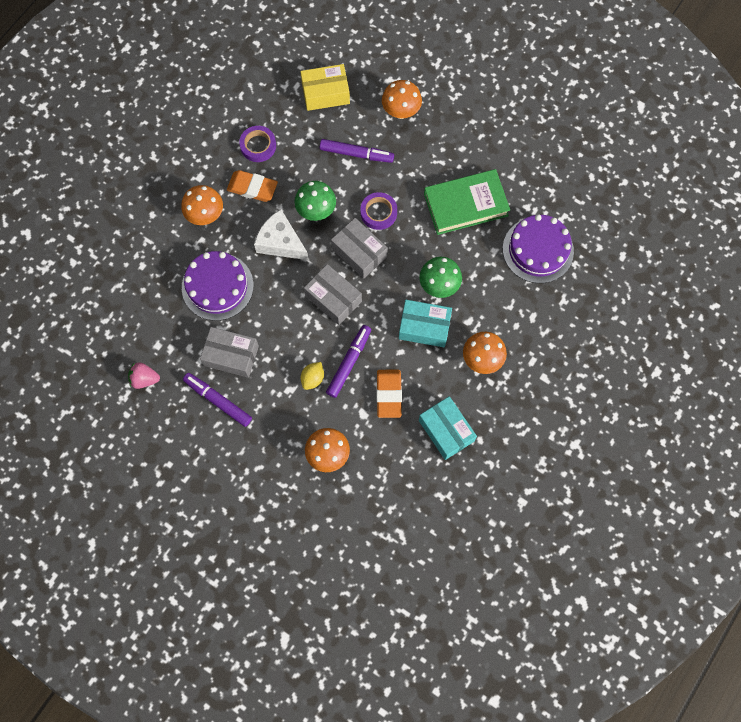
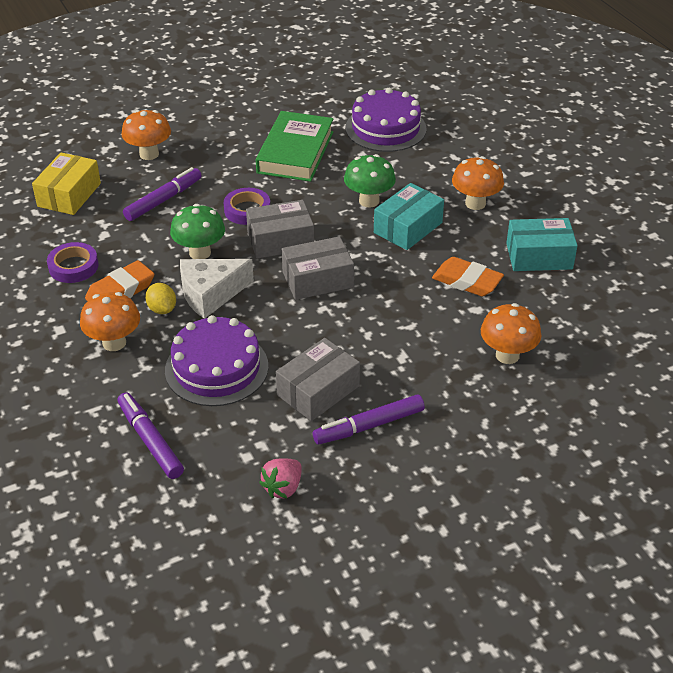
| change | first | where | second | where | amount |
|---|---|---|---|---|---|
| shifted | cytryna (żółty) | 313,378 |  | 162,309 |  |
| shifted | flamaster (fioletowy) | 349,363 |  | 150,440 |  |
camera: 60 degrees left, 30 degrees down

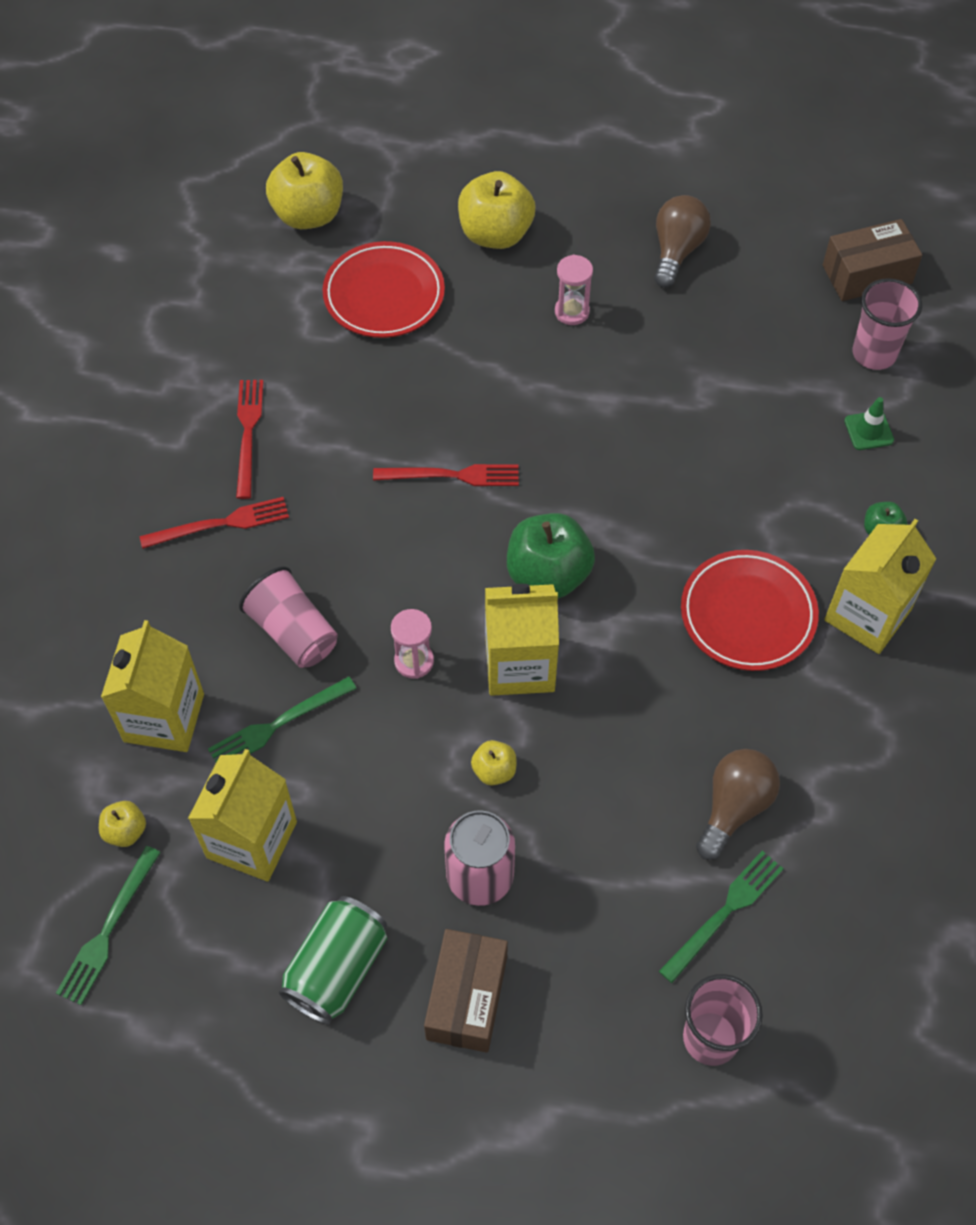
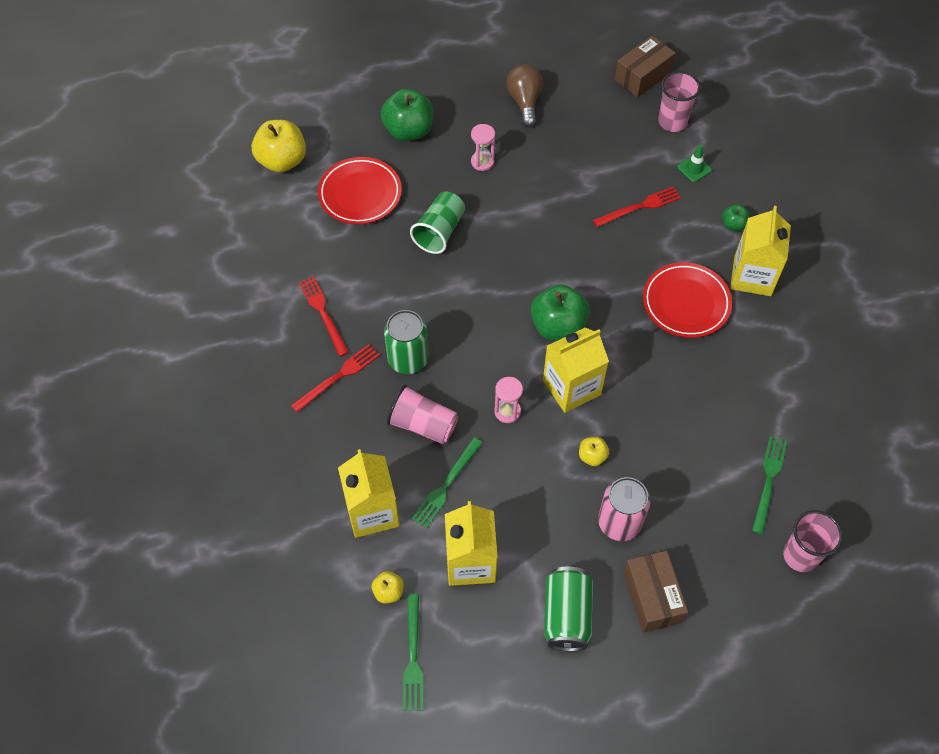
| change | first | where | second | where | amount |
|---|---|---|---|---|---|
| gone | żarówka (brązowy) | 734,807 |  |  |  |
| new |  |  | puszka (zielony) | 408,359 |  |
| new |  |  | szklanka (zielony) | 439,232 |  |
| shifted | widelec (czerwony) | 452,475 |  | 639,207 |  |
| repainted | jabłko (żółty) | 495,234 | jabłko (zielony) | 408,131 |  |
camera: 25 degrees left, 0 degrees up

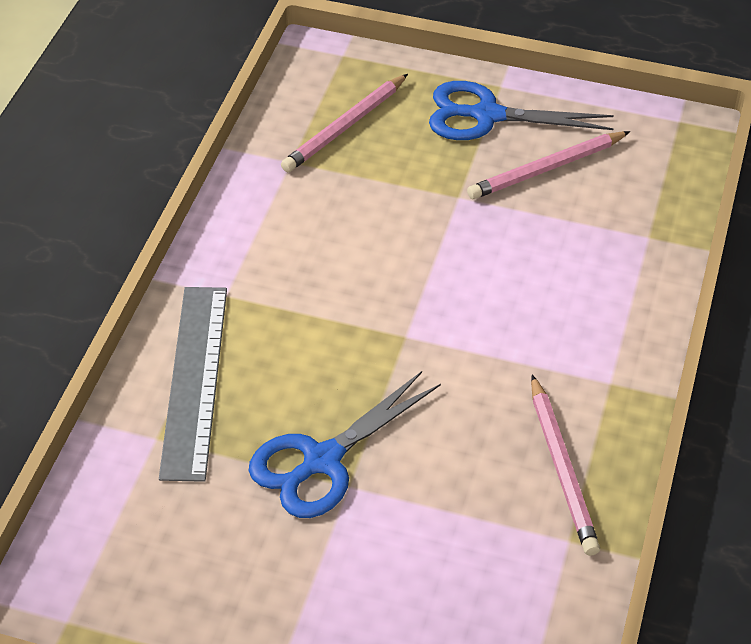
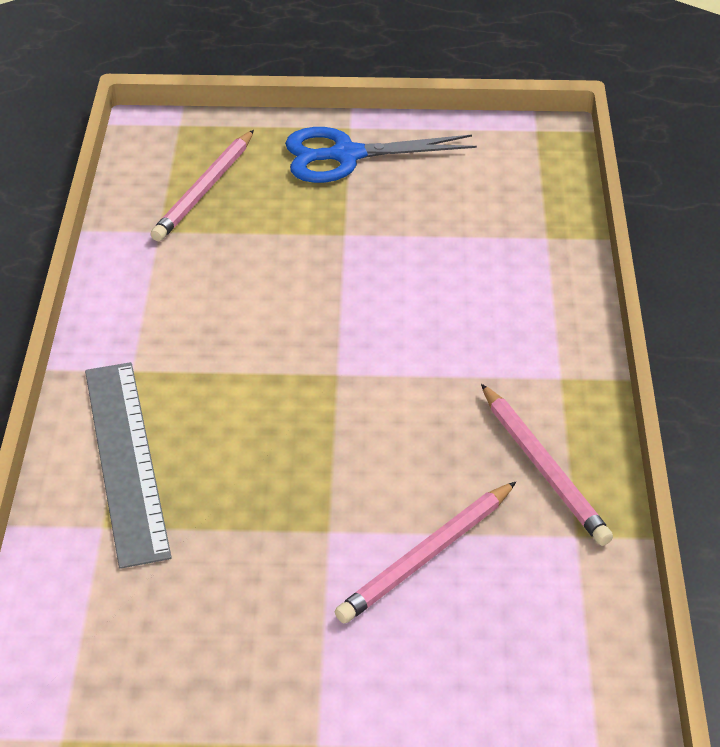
| change | first | where | second | where | amount |
|---|---|---|---|---|---|
| gone | nożyczki (niebieski) | 322,461 |  |  |  |
| shifted | ołówek (różowy) | 546,169 |  | 426,556 |  |
camera: 15 degrees left, 5 degrees down

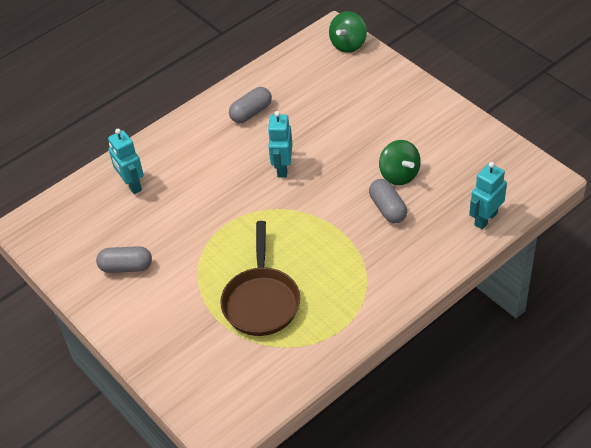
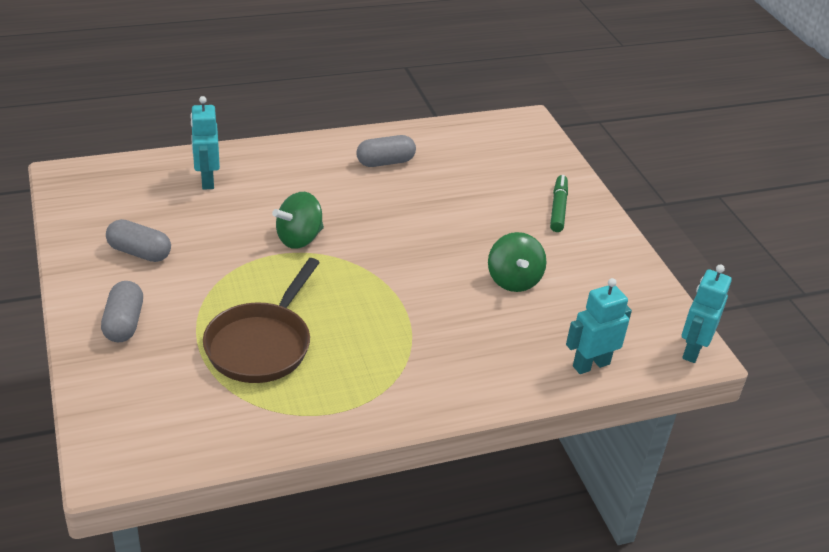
| change | first | where | second | where | amount |
|---|---|---|---|---|---|
| new |  |  | flamaster (zielony) | 558,208 |  |
| shifted | robot (turkusowy) | 282,168 |  | 692,350 |  |
| shifted | bączek (zielony) | 348,44 |  | 299,239 |  |
| shifted | kapsułka (szary) | 387,208 |  | 124,323 |  |
camera: 15 degrees right, 10 degrees down

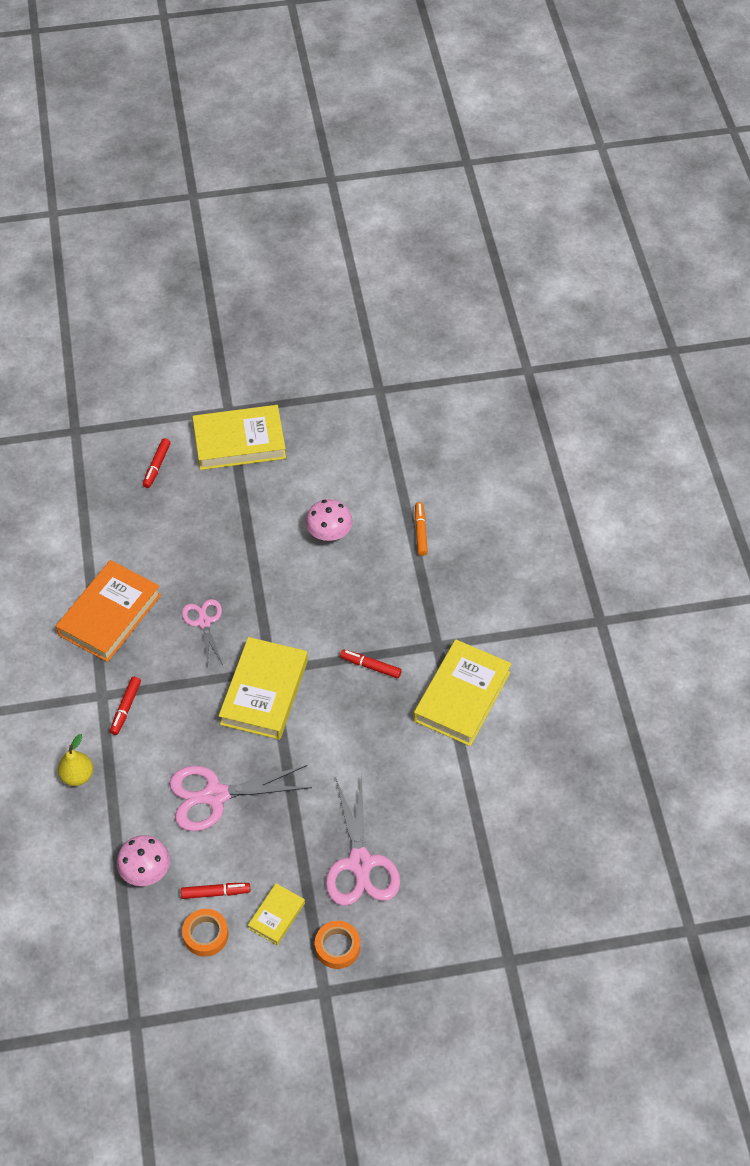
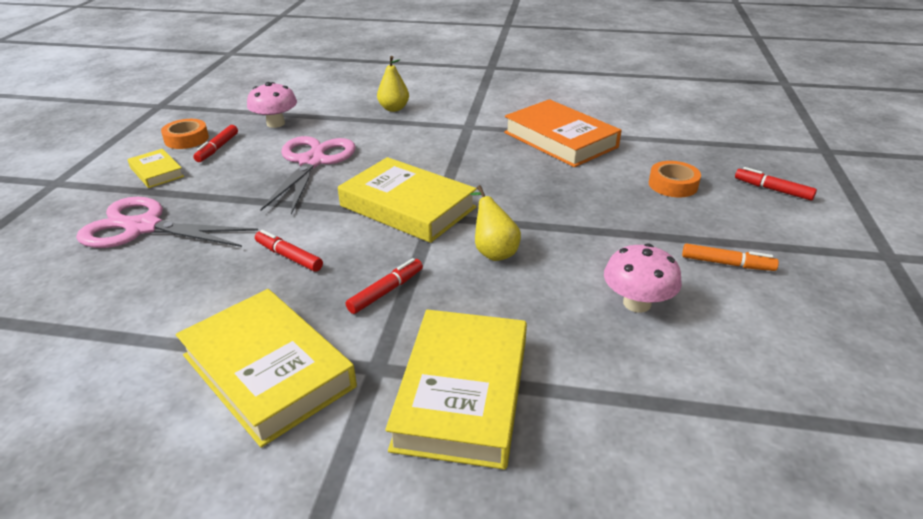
| change | first | where | second | where | amount |
|---|---|---|---|---|---|
| gone | nożyczki (różowy) | 204,622 |  |  |  |
| new |  |  | gruszka (żółty) | 493,251 |  |
| shifted | flamaster (czerwony) | 126,708 |  | 289,256 |  |
| shifted | książka (żółty) | 239,442 |  | 462,393 |  |
| shifted | taśma klejąca (pomarańczowy) | 337,947 |  | 673,185 |  |
| shifted | flamaster (pomarańczowy) | 420,531 |  | 727,264 |  |
camera: 110 degrees right, 20 degrees down

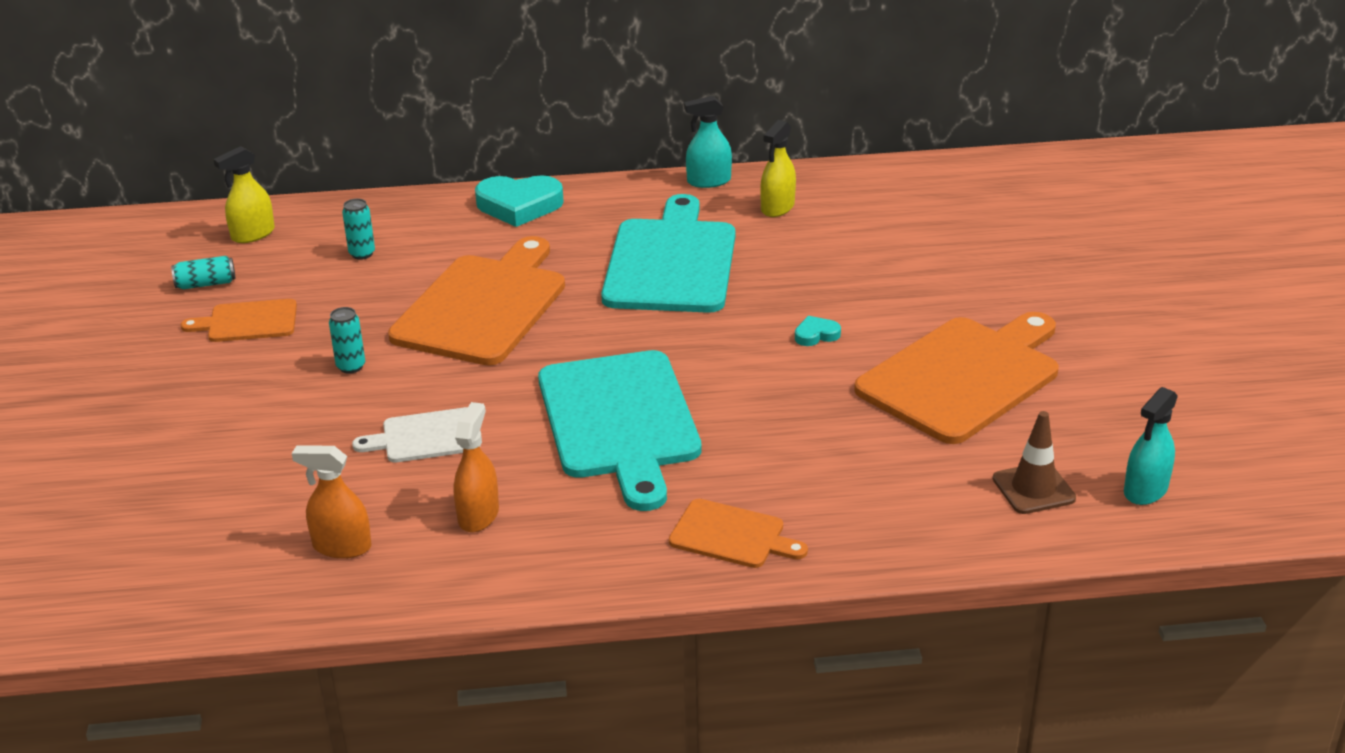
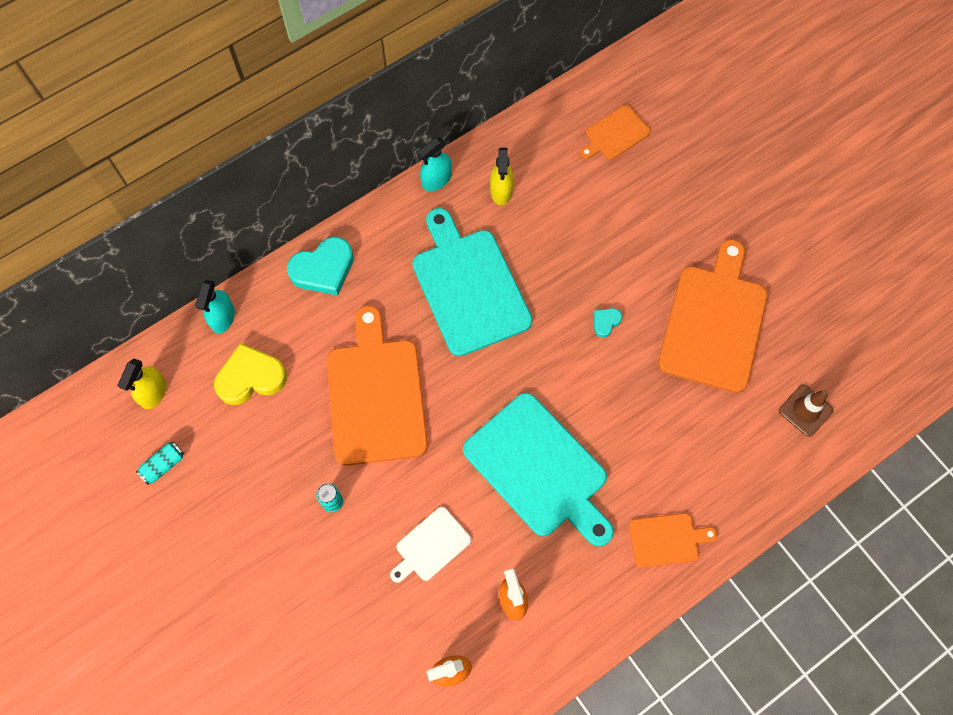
| change | first | where | second | where | amount |
|---|---|---|---|---|---|
| shifted | deska do krojenia (pomarańczowy) | 248,322 |  | 615,134 |  |
| shifted | spryskiwacz (turkusowy) | 1145,490 |  | 223,317 |  |
| swapped | puszka (turkusowy) | 362,254 | serce (żółty) | 251,377 |  |
camera: 30 degrees left, 35 degrees up

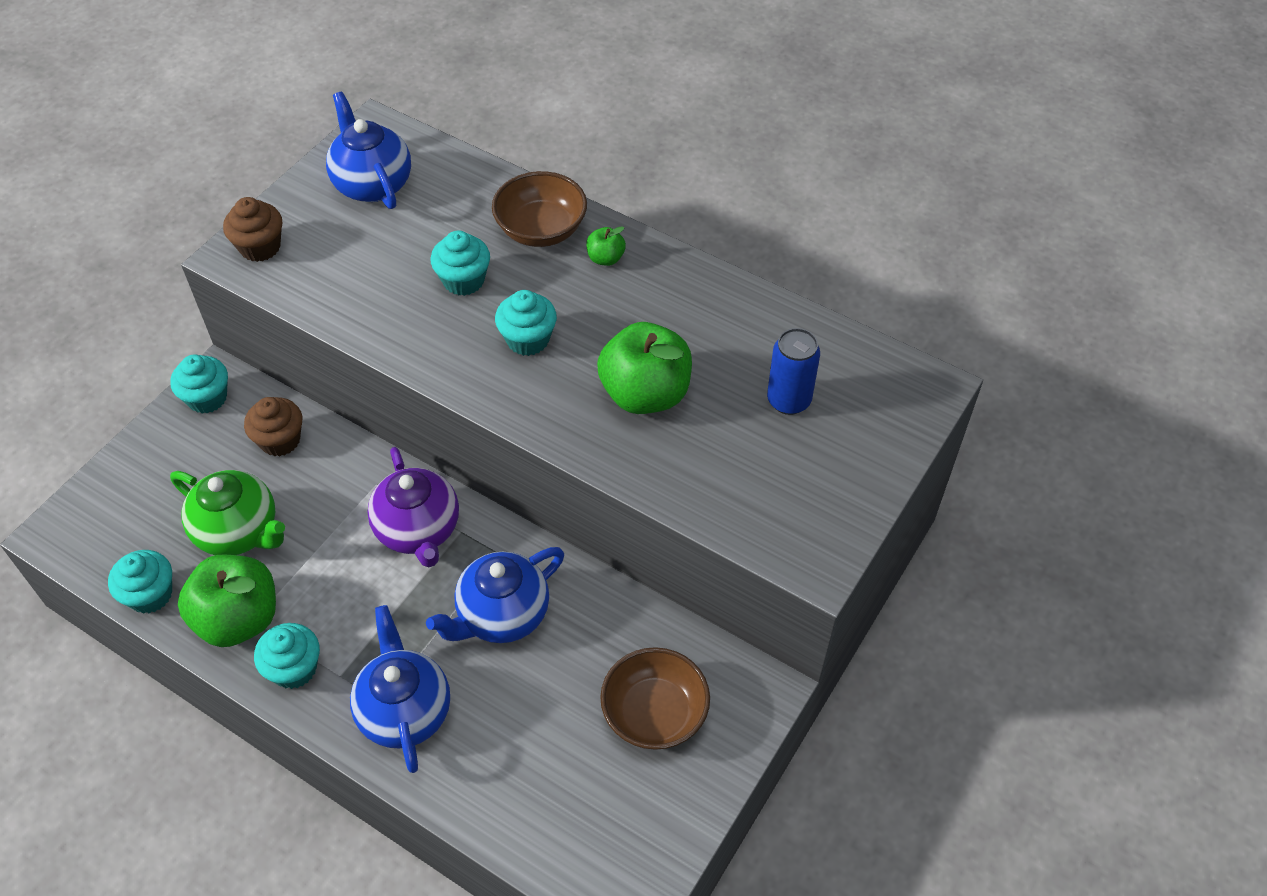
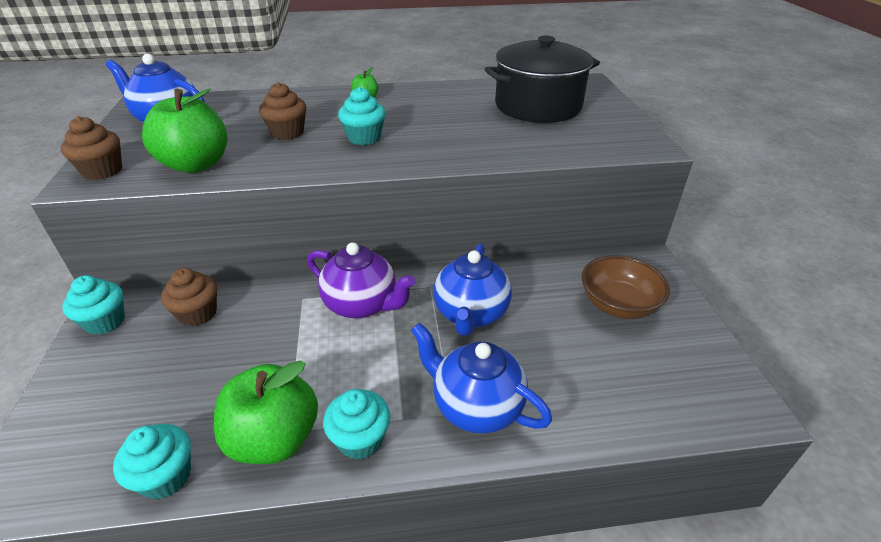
| change | first | where | second | where | amount |
|---|---|---|---|---|---|
| gone | imbryk (zielony) | 239,531 |  |  |  |
| gone | miska (brązowy) | 541,230 |  |  |  |
| shifted | jabłko (zielony) | 645,394 |  | 196,164 |  |
| swapped | puszka (niebieski) | 788,400 | garnek (czarny) | 538,106 |  |
| repainted | muffinka (turkusowy) | 463,280 | muffinka (brązowy) | 287,132 |  |
camera: 40 degrees left, 15 degrees down

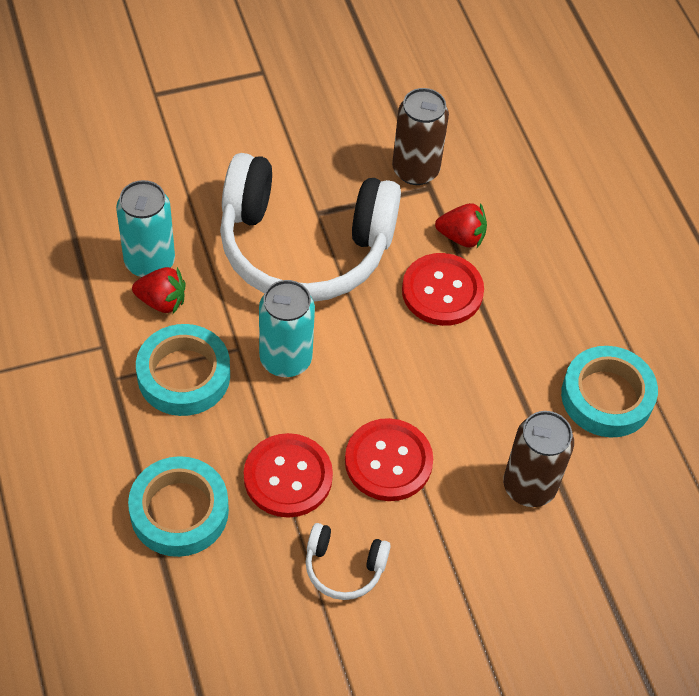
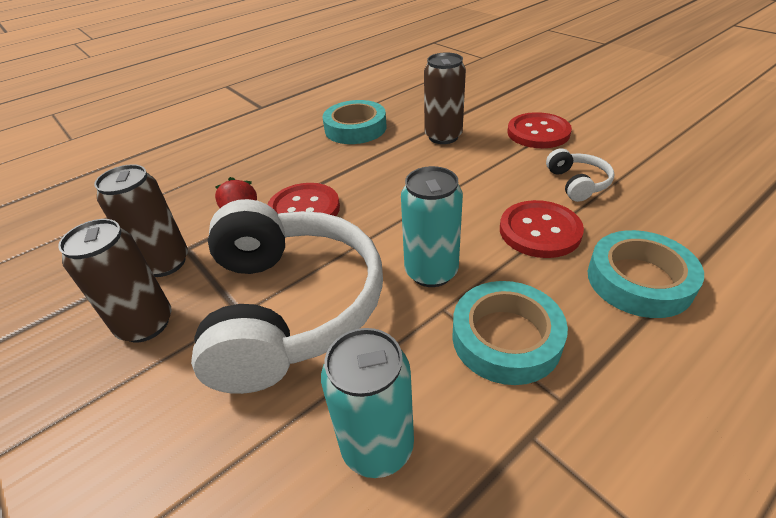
| change | first | where | second | where | amount |
|---|---|---|---|---|---|
| gone | truskawka (czerwony) | 162,301 |  |  |  |
| new |  |  | puszka (brązowy) | 146,324 |  |
| shifted | guzik (czerwony) | 388,461 |  | 538,132 |  |
camera: 105 degrees left, 15 degrees down

